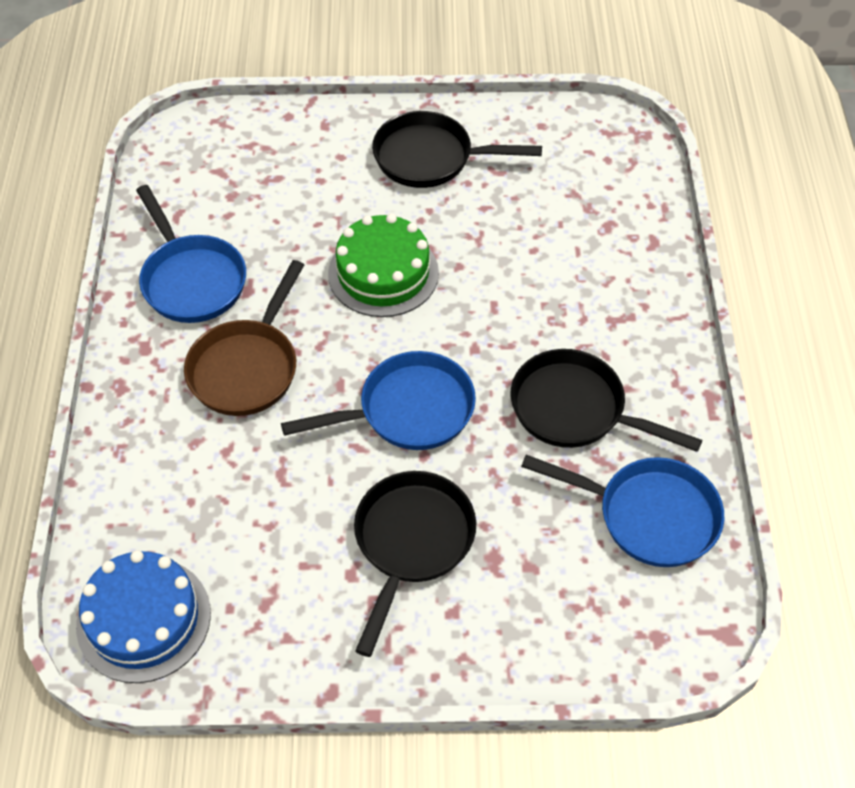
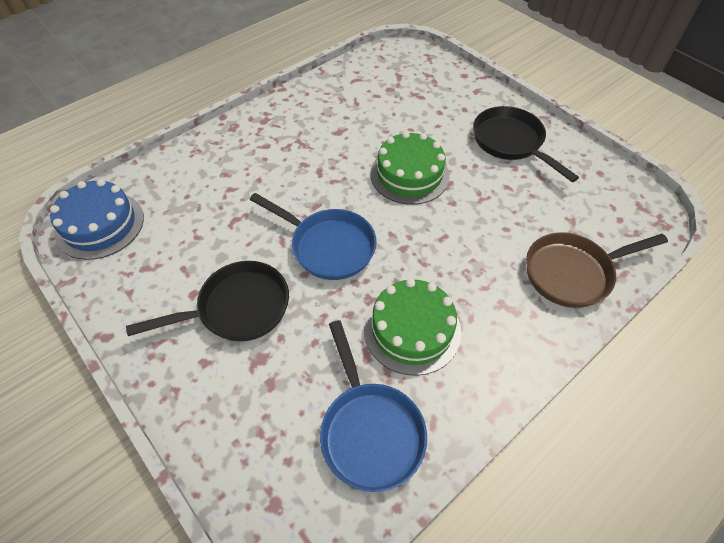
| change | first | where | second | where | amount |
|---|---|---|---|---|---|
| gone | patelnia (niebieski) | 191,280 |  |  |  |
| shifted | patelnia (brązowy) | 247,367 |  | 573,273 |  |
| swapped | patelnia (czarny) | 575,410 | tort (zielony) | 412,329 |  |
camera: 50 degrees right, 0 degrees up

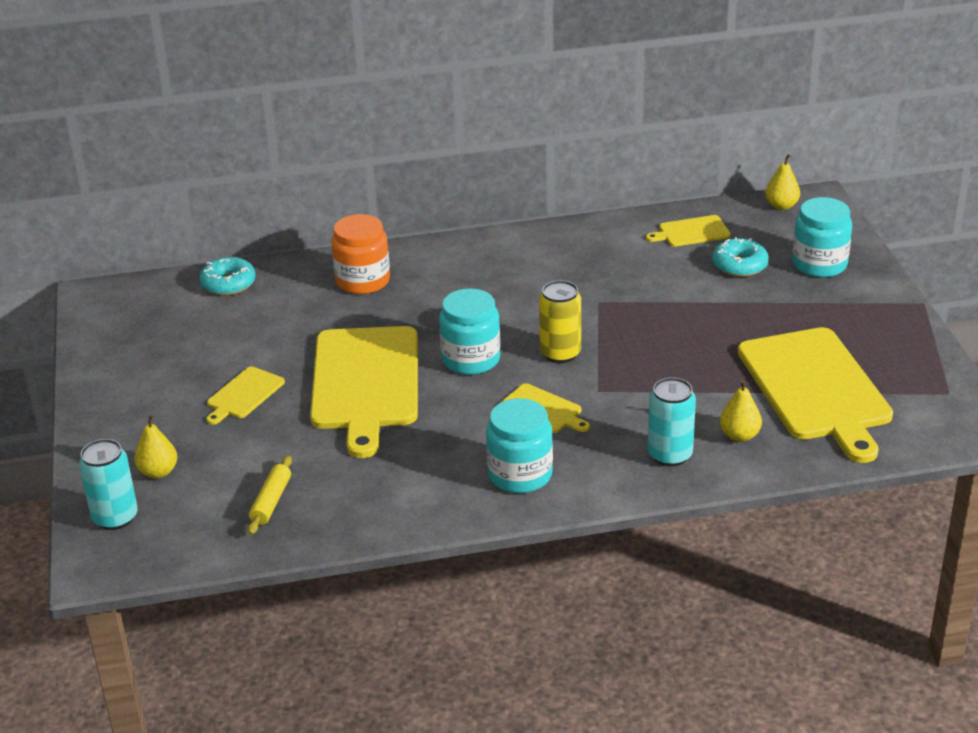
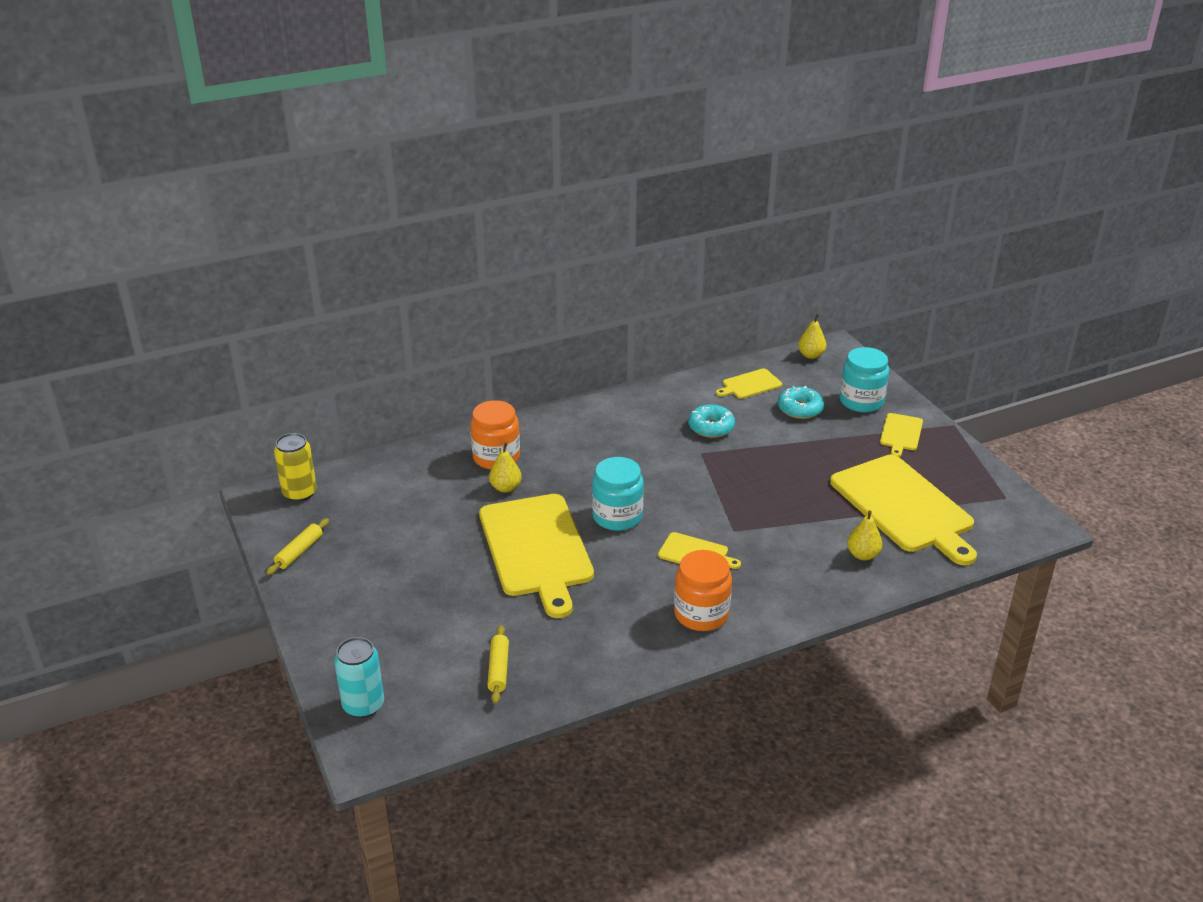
| change | first | where | second | where | amount |
|---|---|---|---|---|---|
| gone | puszka (turkusowy) | 670,455 |  |  |  |
| new |  |  | wałek do ciasta (żółty) | 299,552 |  |
| shifted | gruszka (żółty) | 158,472 |  | 506,488 |  |
| shifted | donut (turkusowy) | 228,284 |  | 711,427 |  |
| shifted | deska do krojenia (żółty) | 244,395 |  | 901,433 |  |
| shifted | puszka (żółty) | 560,353 |  | 299,493 |  |
| repainted | słoik (turkusowy) | 520,475 | słoik (pomarańczowy) | 701,614 |  |
camera: 15 degrees left, 0 degrees up

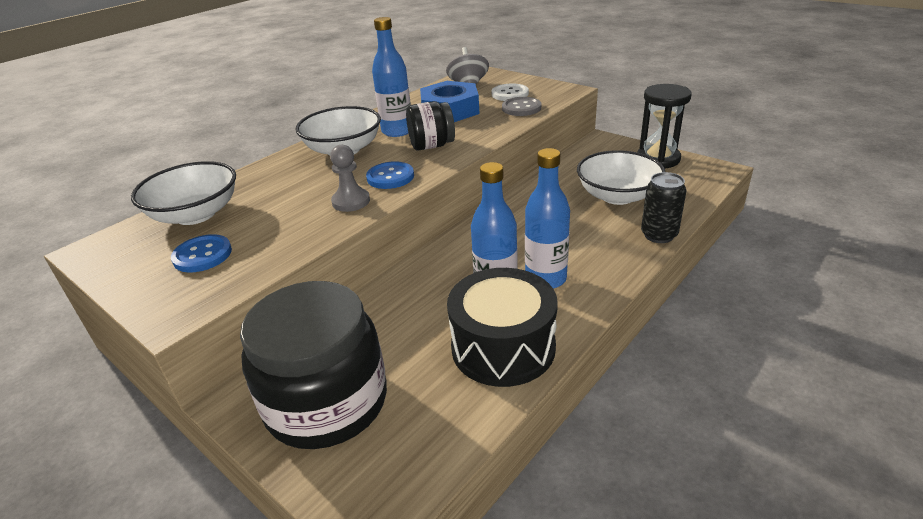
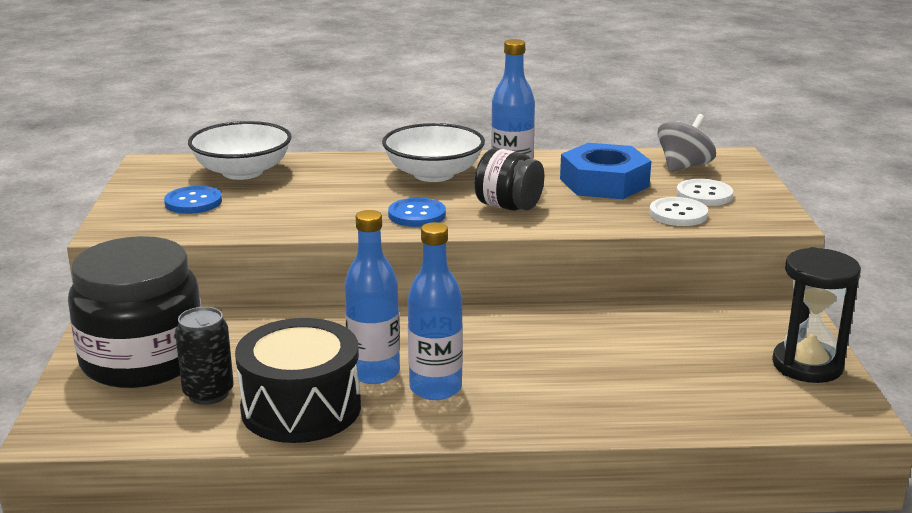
| change | first | where | second | where | amount |
|---|---|---|---|---|---|
| gone | pionek (szary) | 351,201 |  |  |  |
| gone | miska (biały) | 617,196 |  |  |  |
| shifted | puszka (czarny) | 659,235 |  | 208,393 |  |
| repainted | guzik (szary) | 521,108 | guzik (biały) | 678,214 |  |
camera: 45 degrees right, 10 degrees down

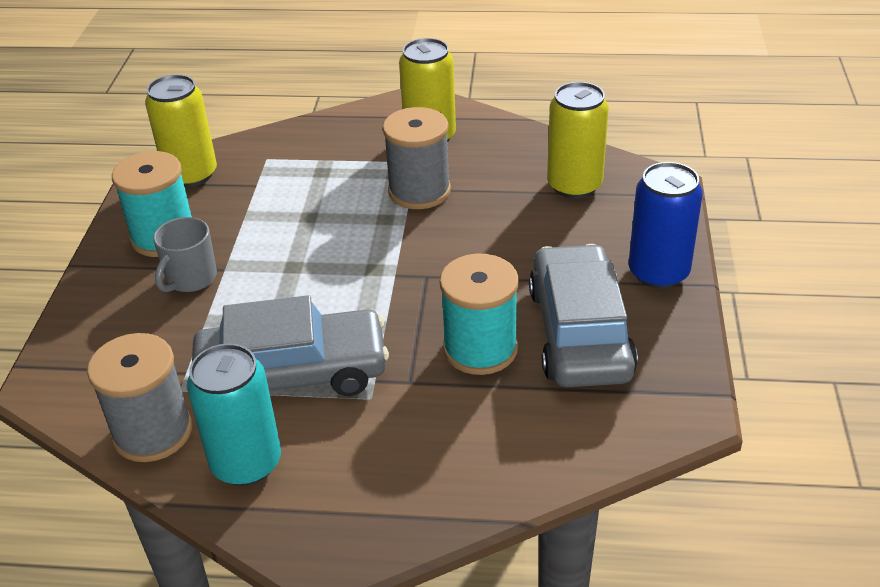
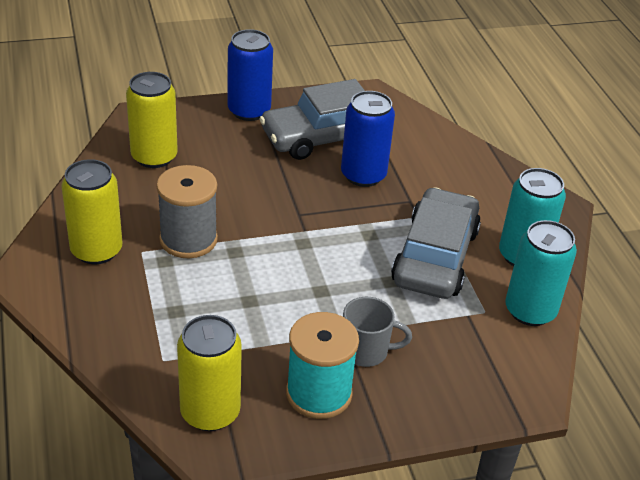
| change | first | where | second | where | amount |
|---|---|---|---|---|---|
| swapped | szpulka (szary) | 152,432 | puszka (turkusowy) | 530,311 |  |
| swapped | szpulka (turkusowy) | 480,349 | puszka (niebieski) | 363,175 |  |
| rotated | samochód (szary) | 292,373 |  | 435,256 | 45 degrees clockwise |
camera: 115 degrees left, 0 degrees up

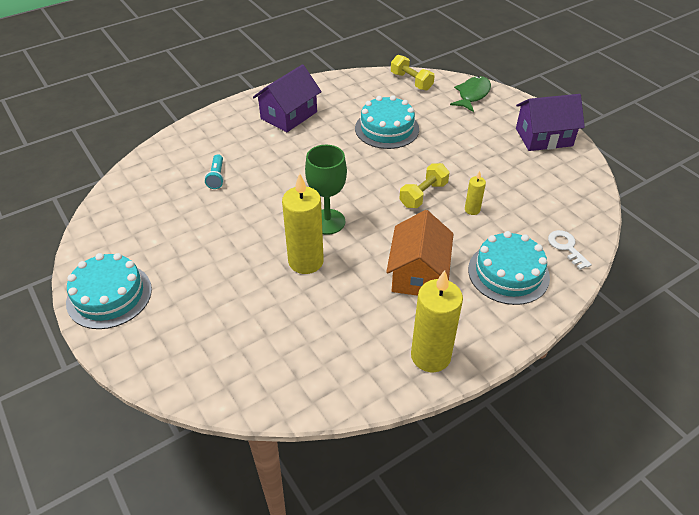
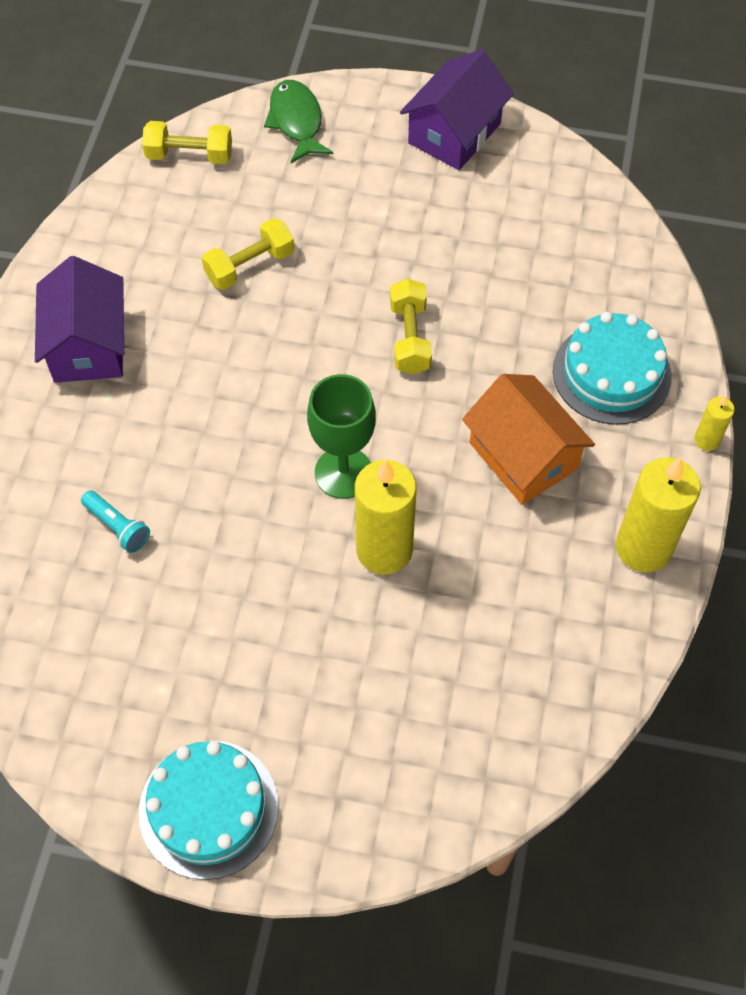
| change | first | where | second | where | amount |
|---|---|---|---|---|---|
| gone | klucz (biały) | 566,247 |  |  |  |
| shifted | świeca (żółty) | 472,210 |  | 706,440 |  |
| swapped | tort (turkusowy) | 387,129 | hantel (żółty) | 250,266 |  |
camera: 45 degrees left, 15 degrees up

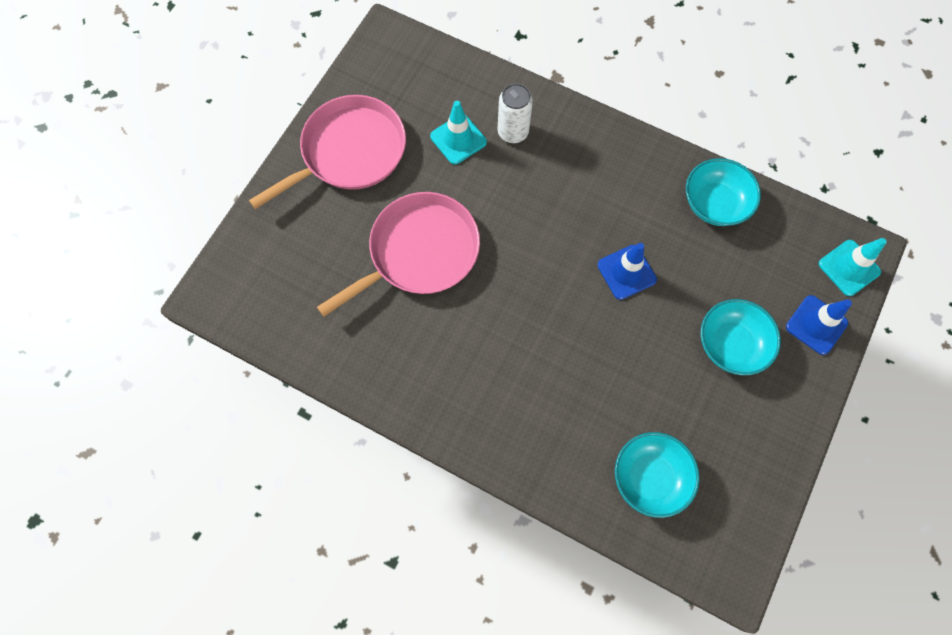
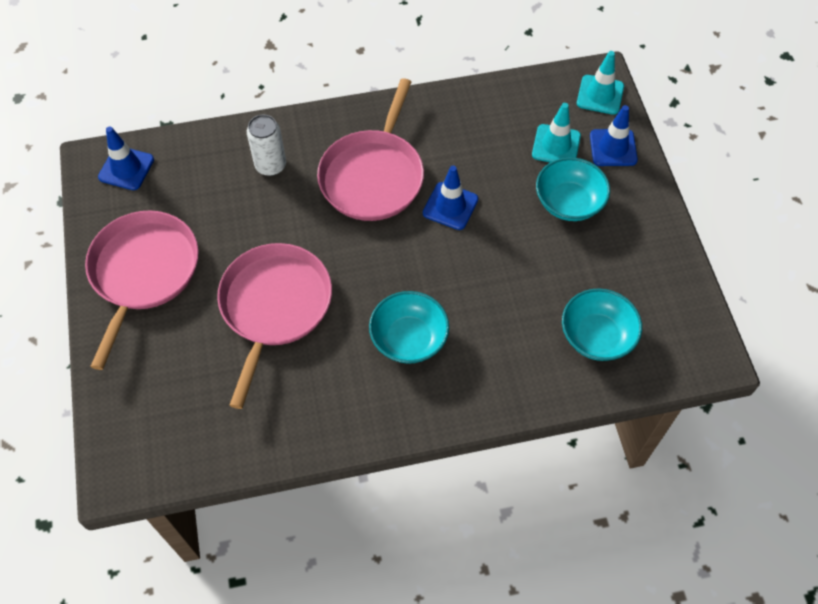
| change | first | where | second | where | amount |
|---|---|---|---|---|---|
| new |  |  | pachołek (niebieski) | 126,168 |  |
| new |  |  | patelnia (różowy) | 373,176 |  |
| shifted | pachołek (turkusowy) | 458,139 |  | 556,145 |  |
| shifted | miska (turkusowy) | 715,203 |  | 409,339 |  |
camera: 40 degrees left, 10 degrees down

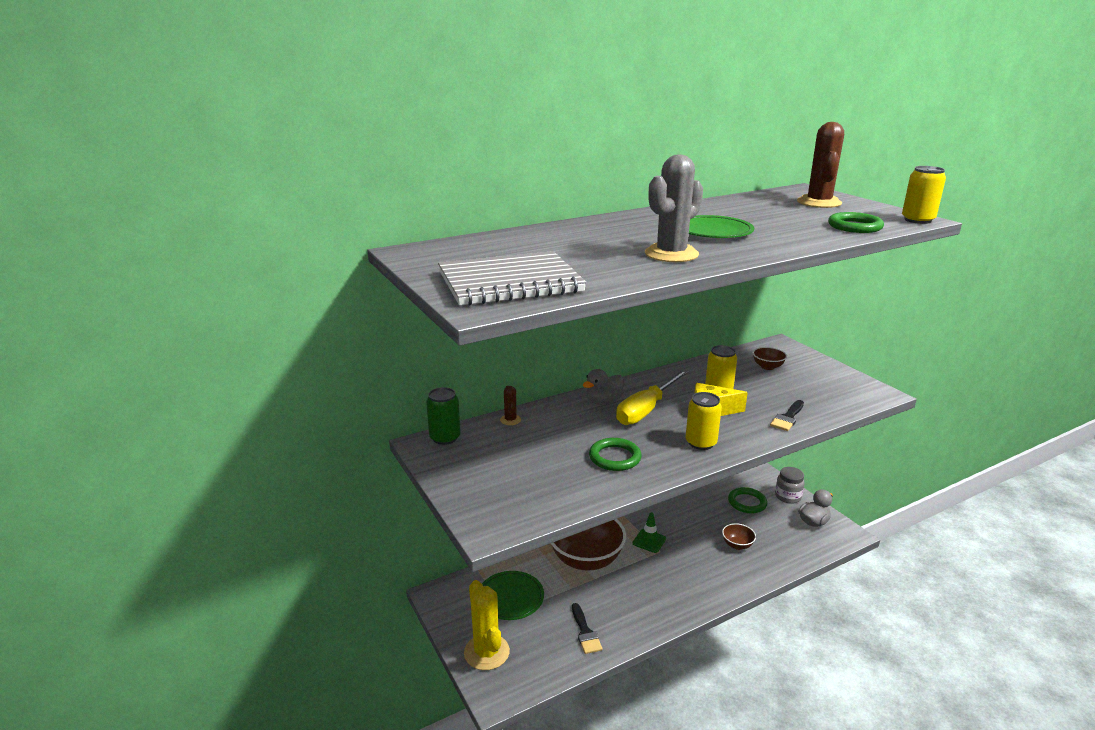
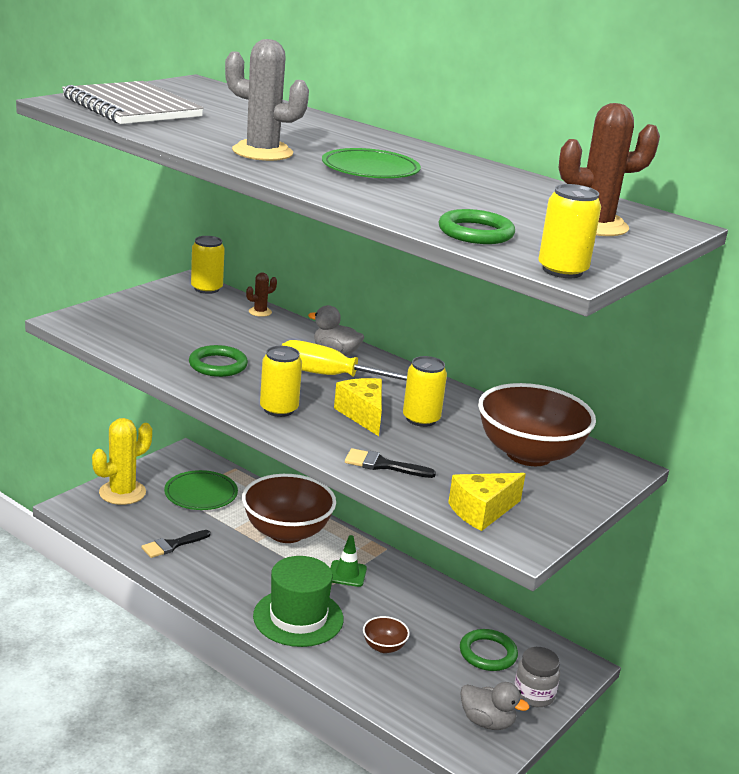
| change | first | where | second | where | amount |
|---|---|---|---|---|---|
| new |  |  | kapelusz (zielony) | 298,617 |  |
| new |  |  | ser (żółty) | 482,511 |  |
| repainted | puszka (zielony) | 445,438 | puszka (żółty) | 206,289 |  |
| scaled | miska (brązowy) | 767,367 |  | 529,454 | x2.27 |
camera: 65 degrees right, 0 degrees up

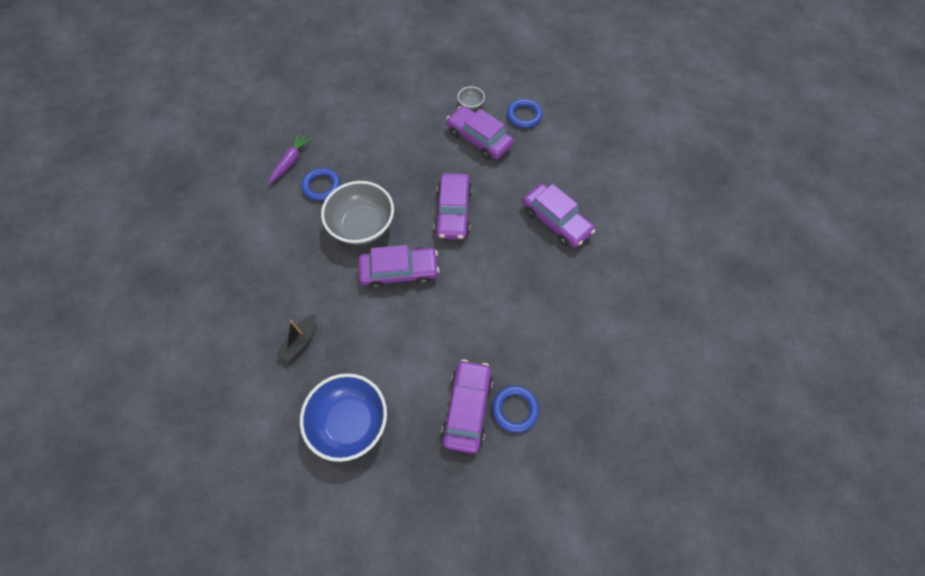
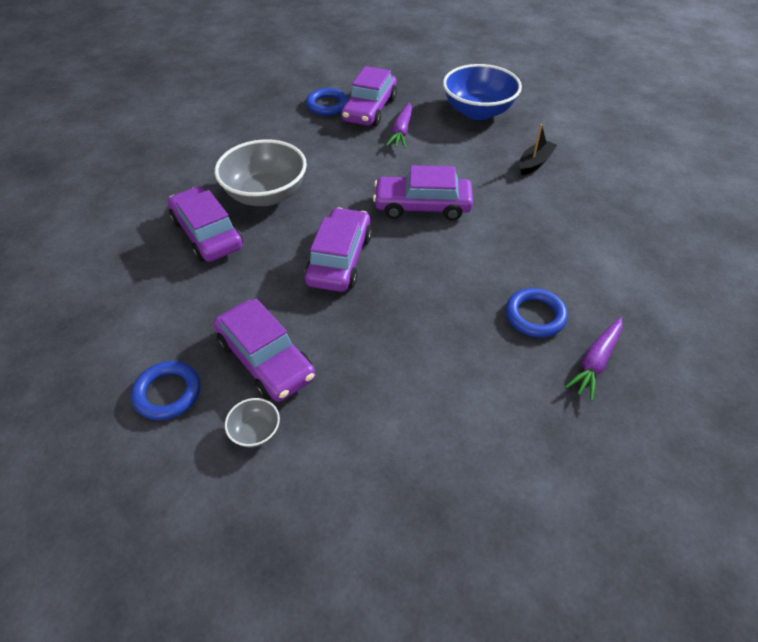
| change | first | where | second | where | amount |
|---|---|---|---|---|---|
| new |  |  | marchewka (fioletowy) | 401,131 |  |
| shifted | miska (szary) | 362,225 |  | 266,195 |  |
camera: 170 degrees left, 15 degrees down

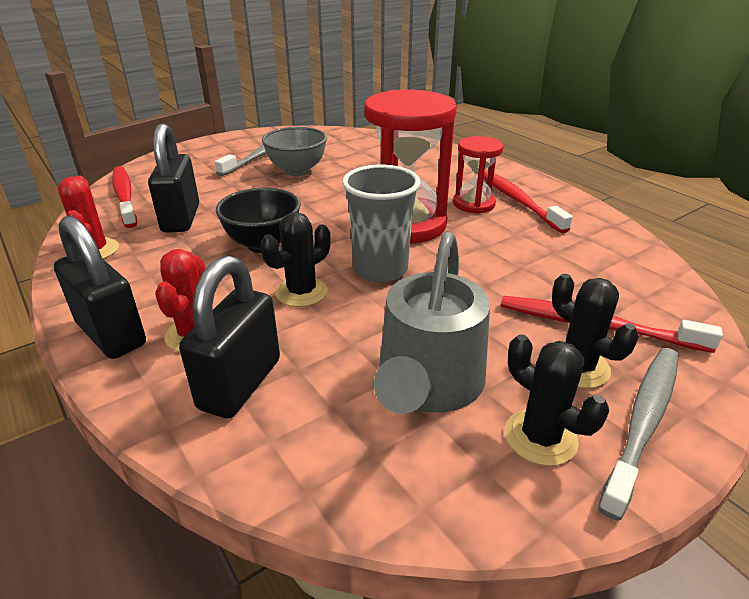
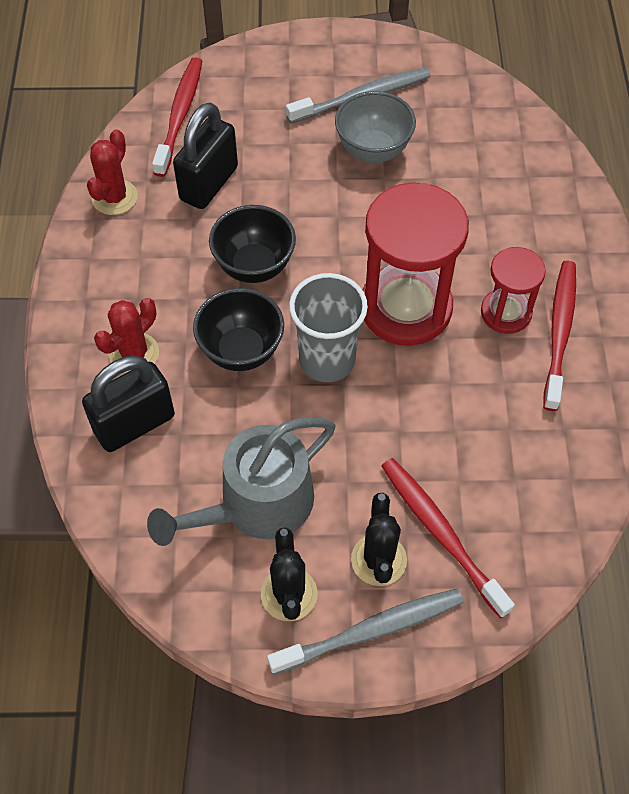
| change | first | where | second | where | amount |
|---|---|---|---|---|---|
| gone | kłódka (czarny) | 111,334 |  |  |  |
| swapped | kaktus (czarny) | 301,292 | miska (czarny) | 241,351 |  |
camera: 35 degrees right, 25 degrees up

